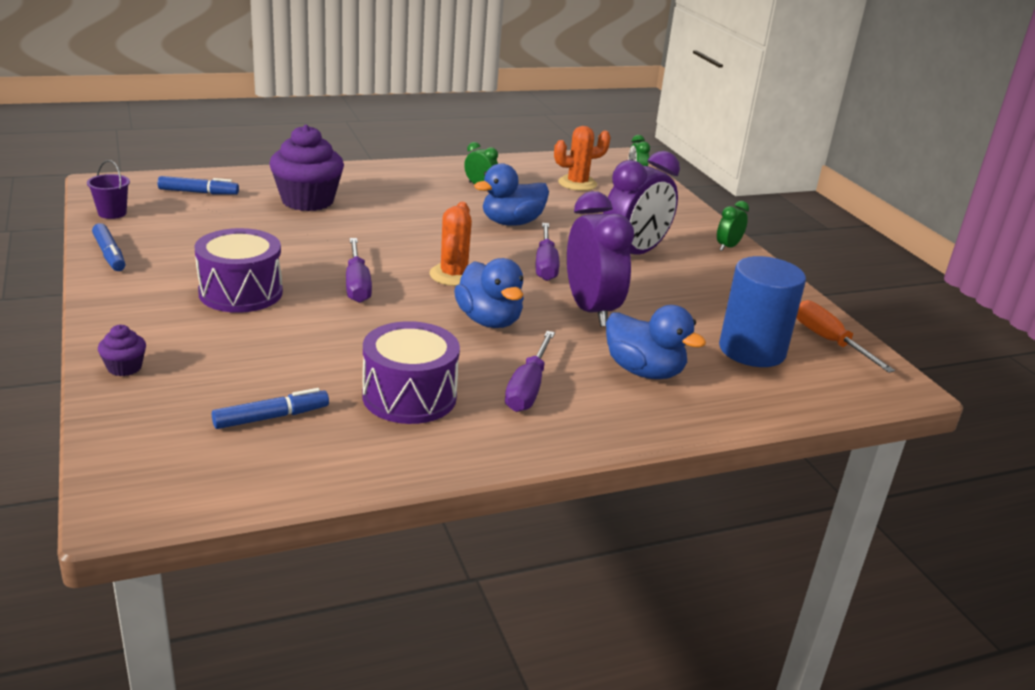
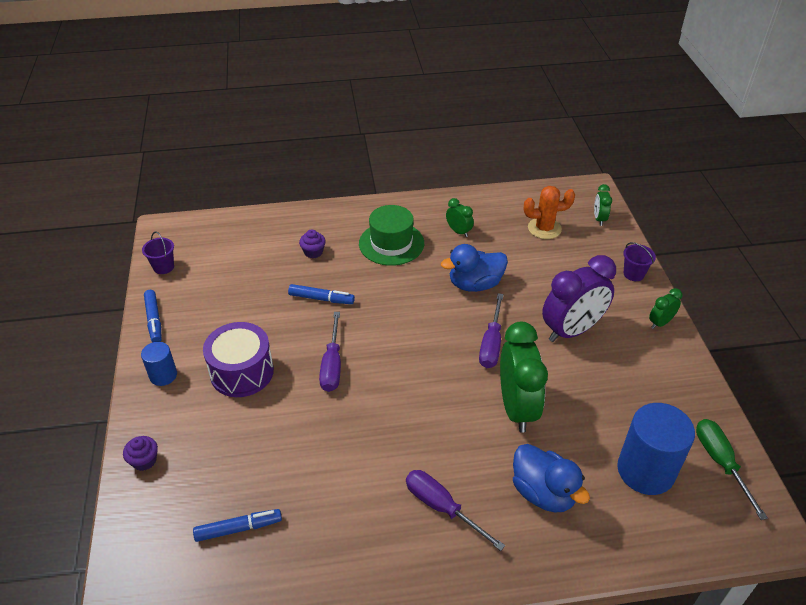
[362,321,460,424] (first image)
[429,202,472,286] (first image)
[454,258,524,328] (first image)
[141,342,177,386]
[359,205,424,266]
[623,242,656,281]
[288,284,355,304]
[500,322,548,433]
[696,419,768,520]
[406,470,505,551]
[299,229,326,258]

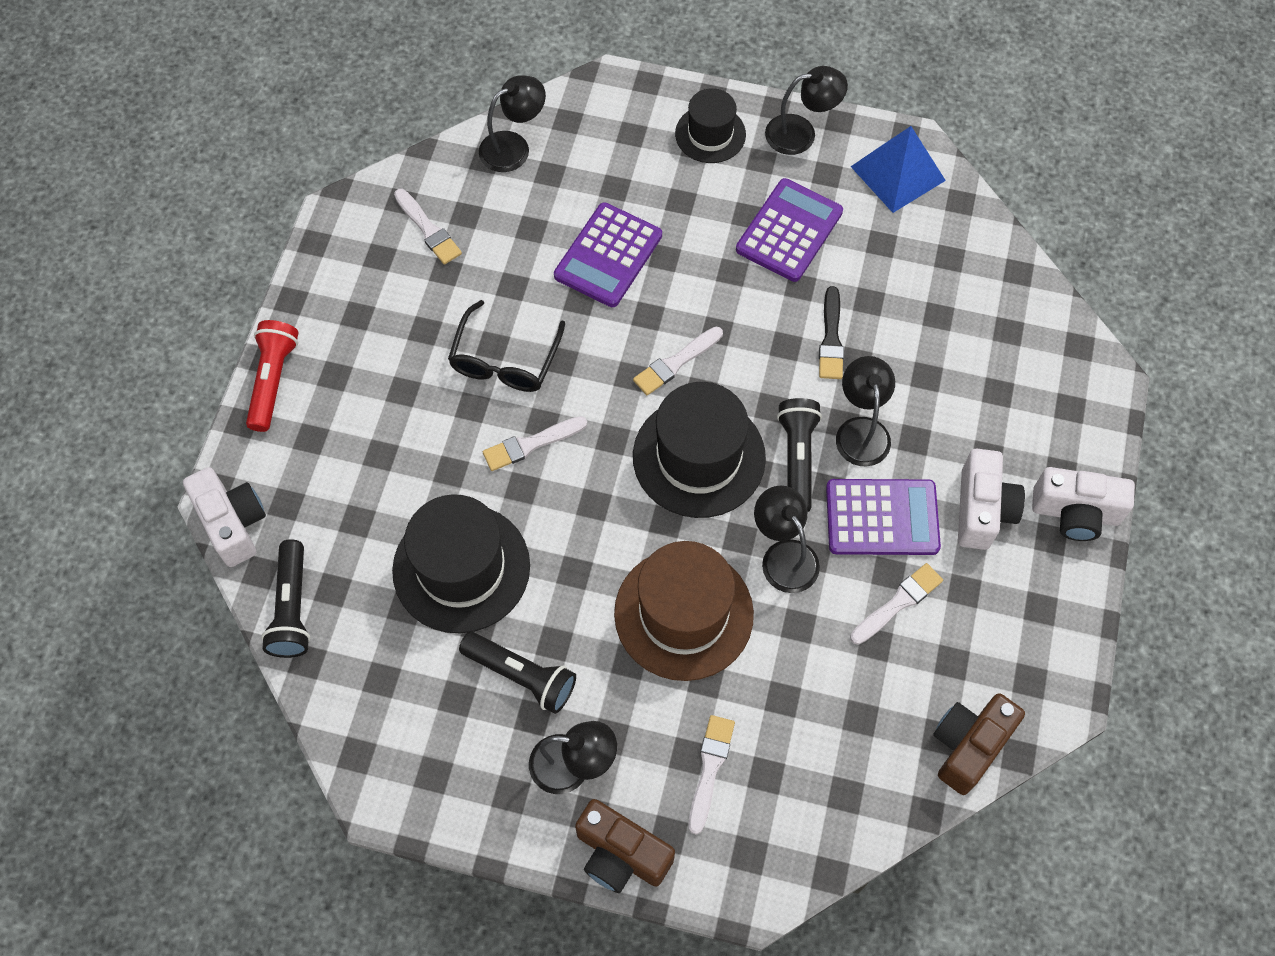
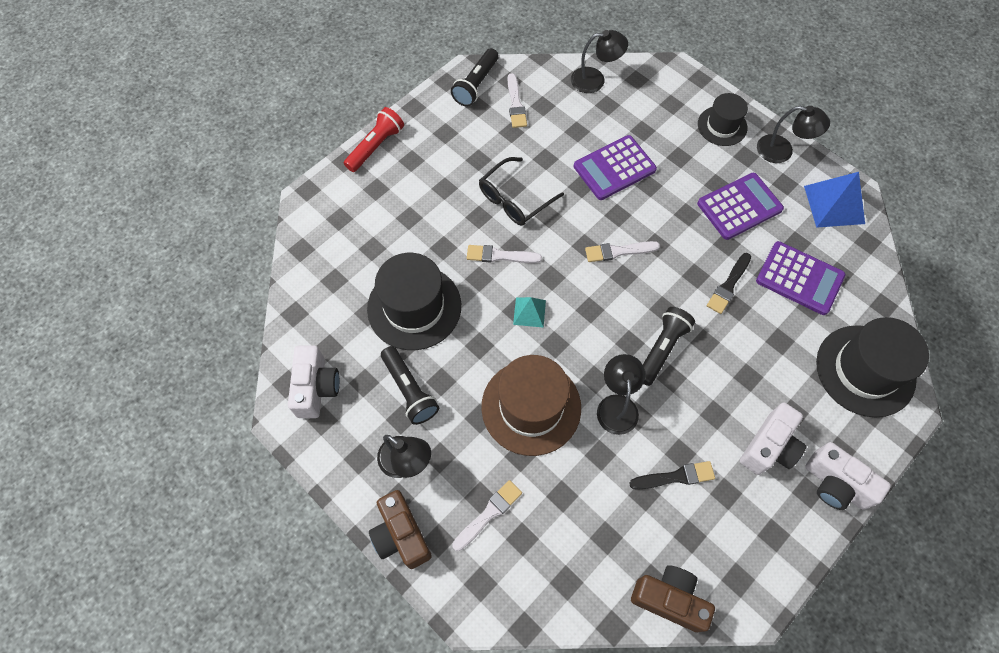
[836,356,895,466] (first image)
[513,297,546,328]
[288,346,340,418]
[451,48,499,106]
[816,317,929,417]
[756,241,846,315]
[629,461,715,490]
[631,565,715,632]

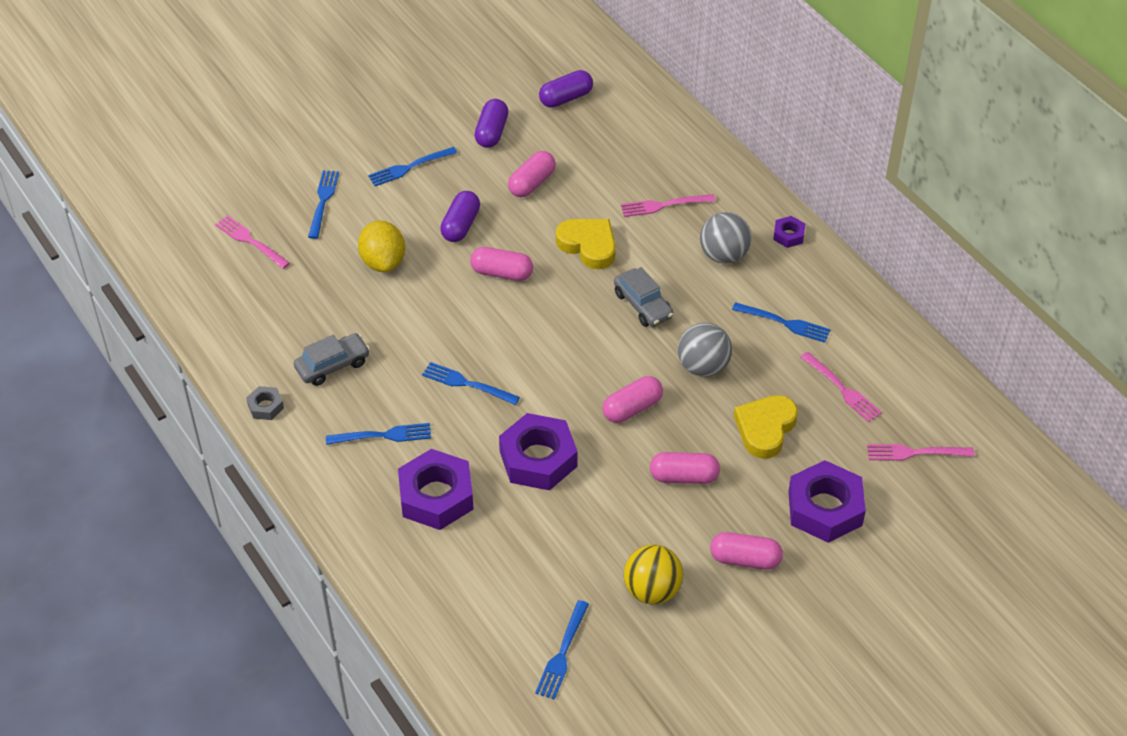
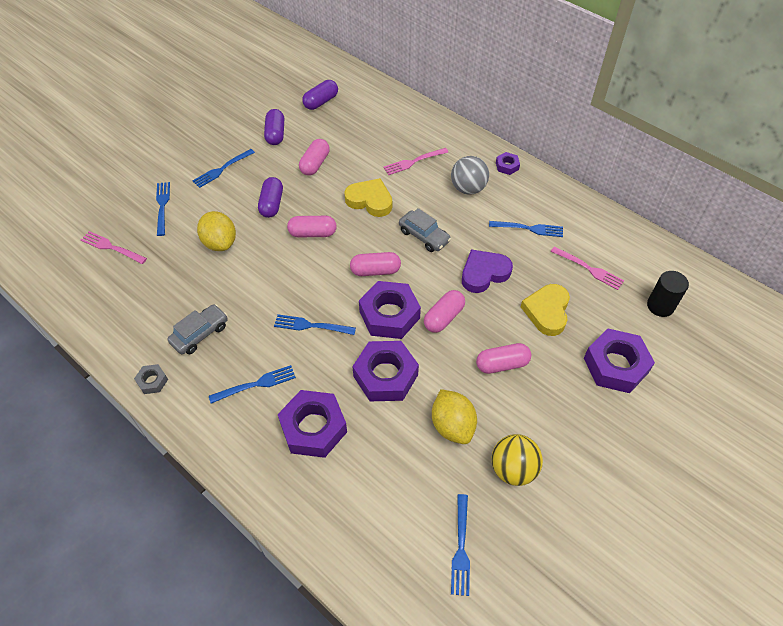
[359,281,421,339]
[432,389,477,444]
[350,252,401,276]
[462,249,513,293]
[647,271,689,317]

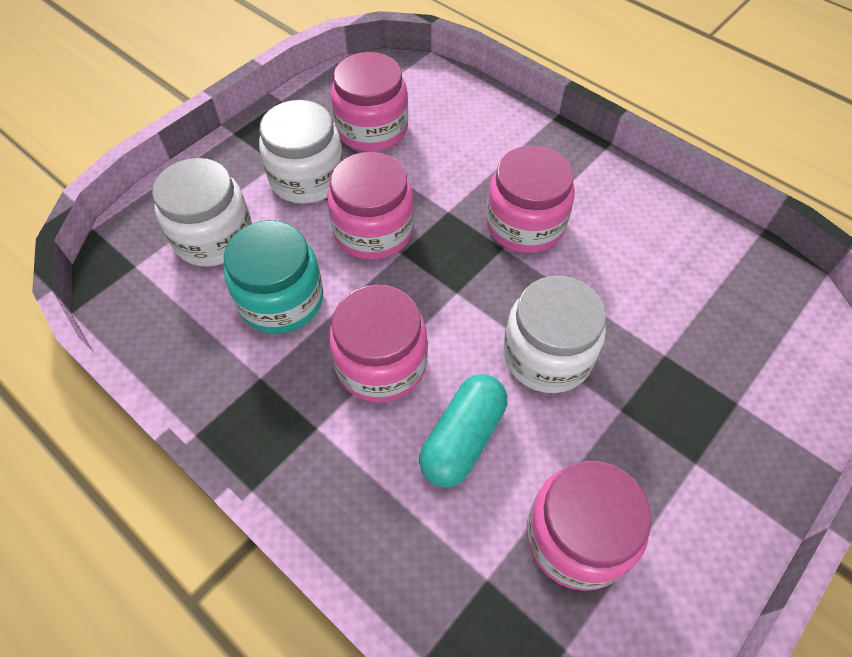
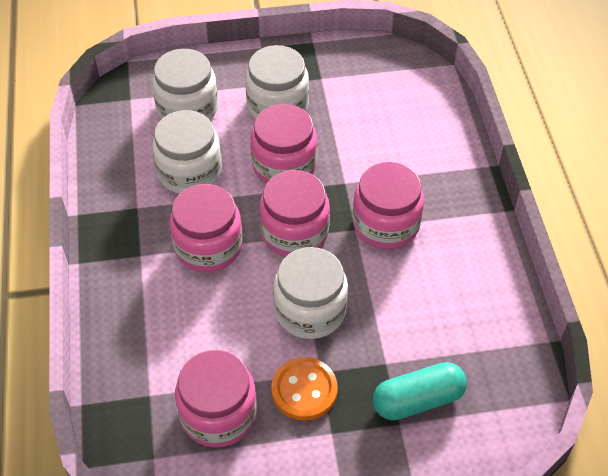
[271,357,338,421]
[259,170,330,257]
[373,362,467,420]
[152,110,222,194]

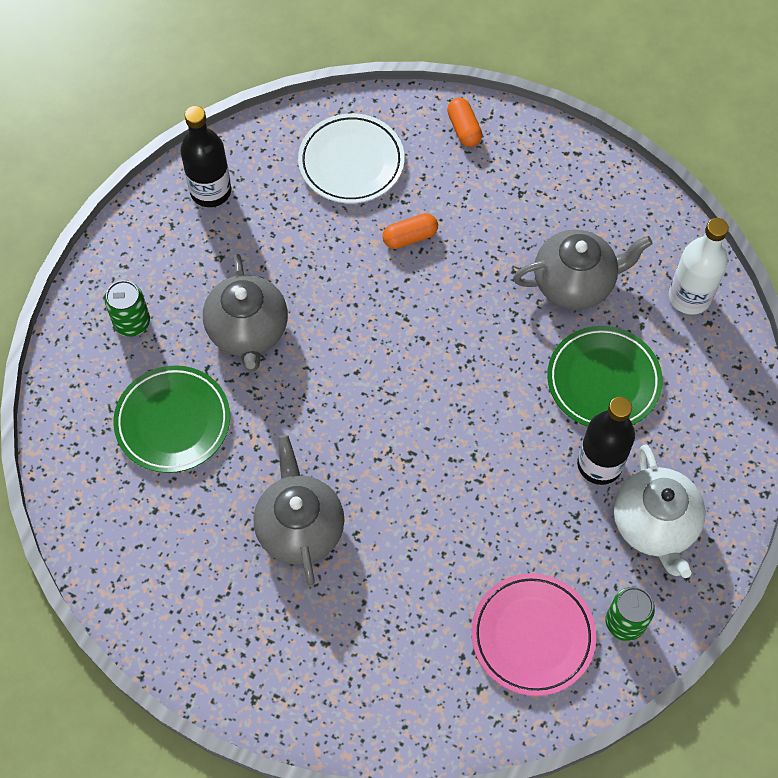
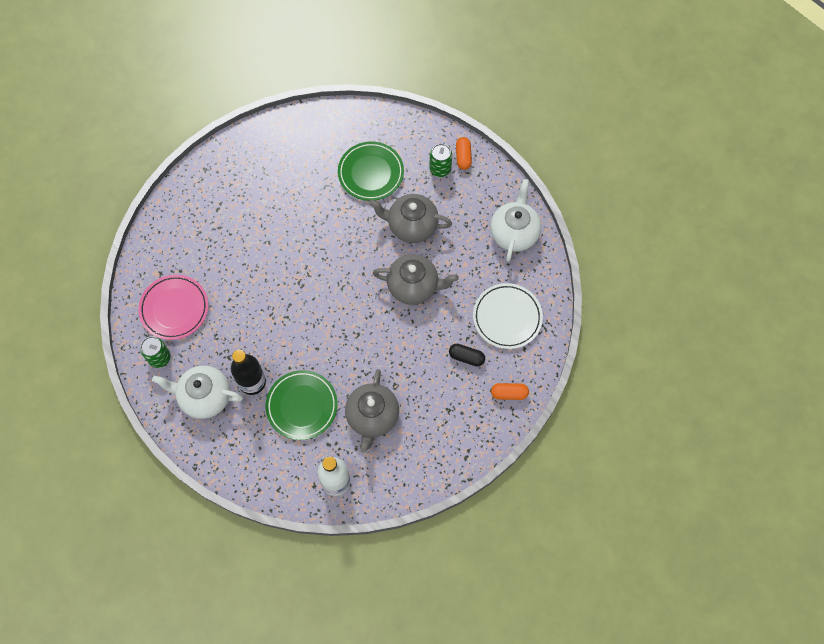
[449,344,485,366]
[373,254,459,305]
[456,137,472,170]
[490,179,541,262]

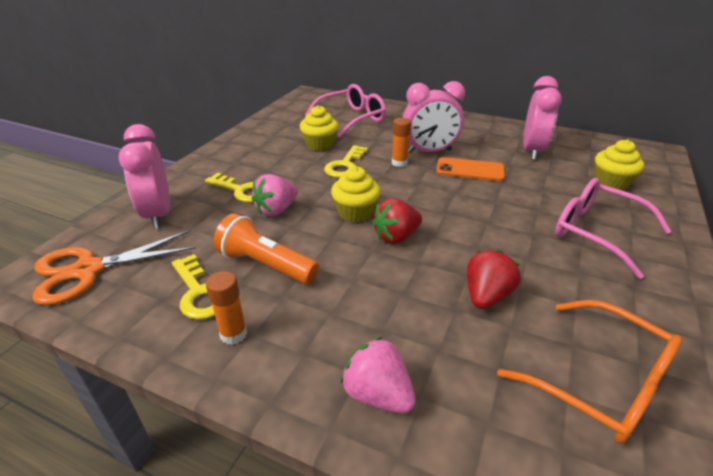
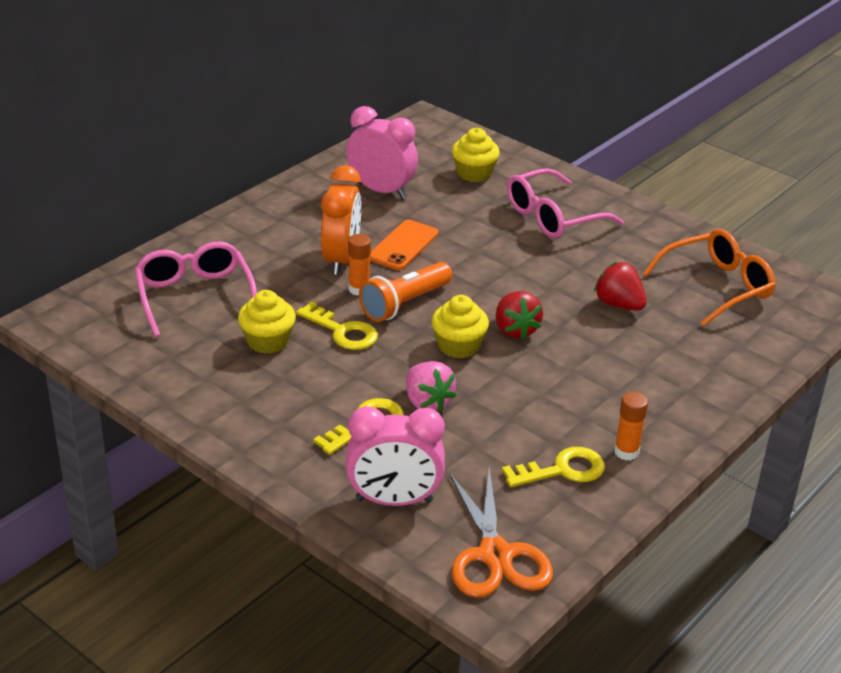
[341,337,416,413] (first image)
[359,262,452,322]
[321,165,361,275]

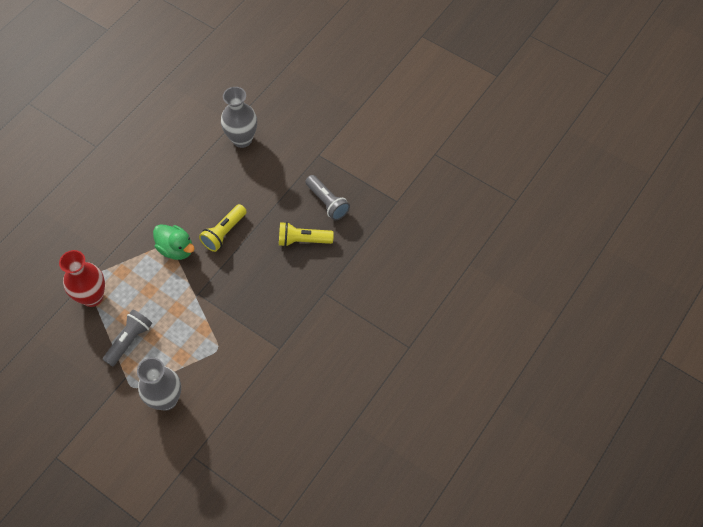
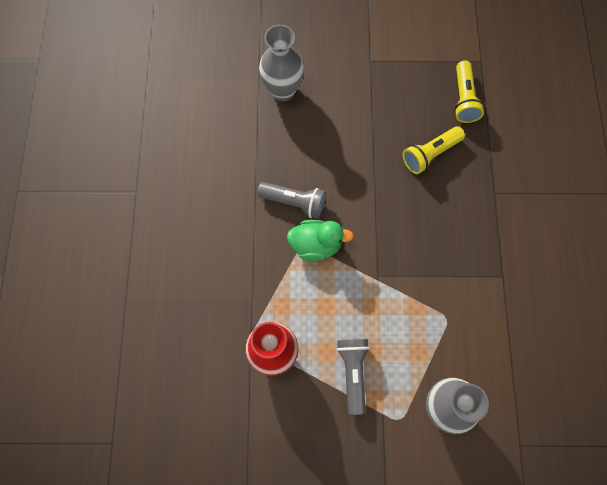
[454,60,484,123]
[257,182,326,219]

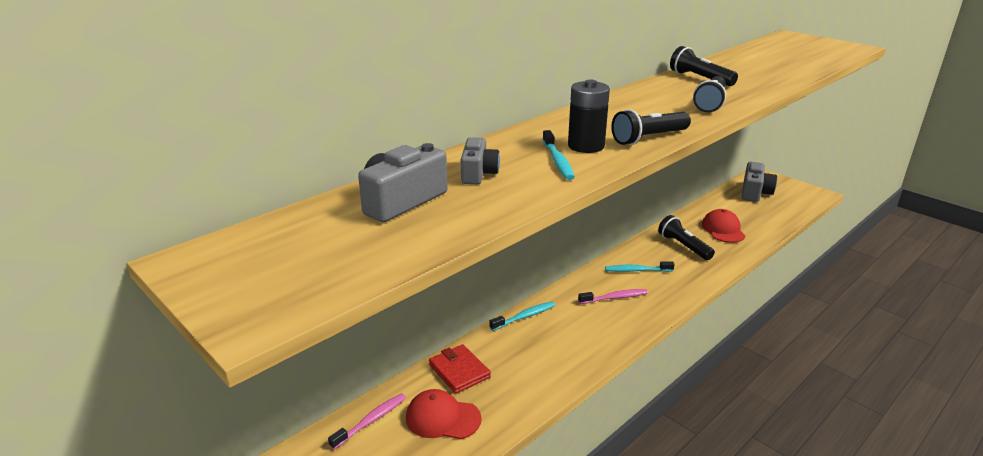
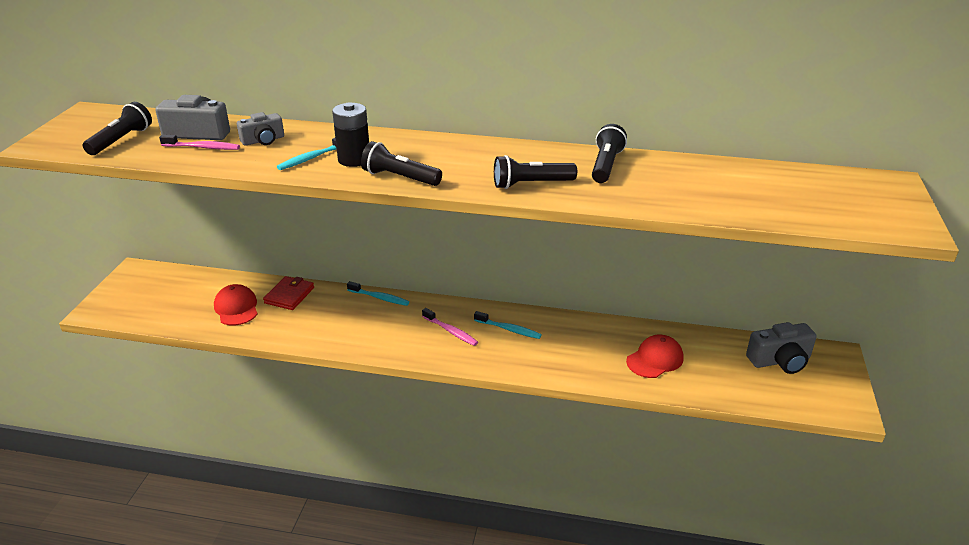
[159,134,240,150]
[83,102,152,155]
[474,311,542,339]

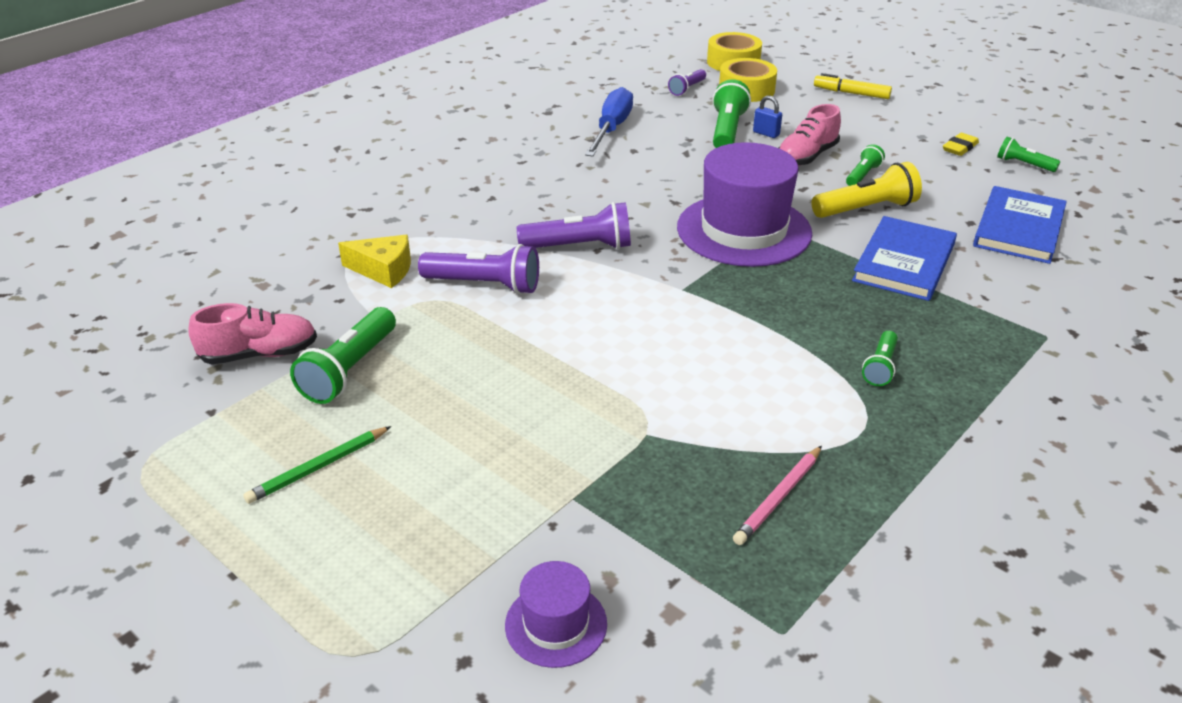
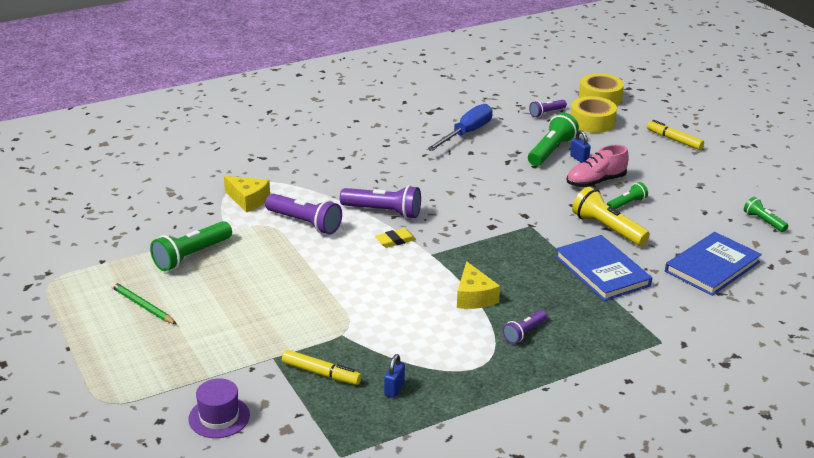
[188,303,317,364] (first image)
[677,142,812,267] (first image)
[282,350,362,385]
[457,261,500,309]
[375,228,416,248]
[384,354,405,398]
[503,310,547,344]
[111,282,176,324]
[572,187,650,246]
[555,235,652,301]

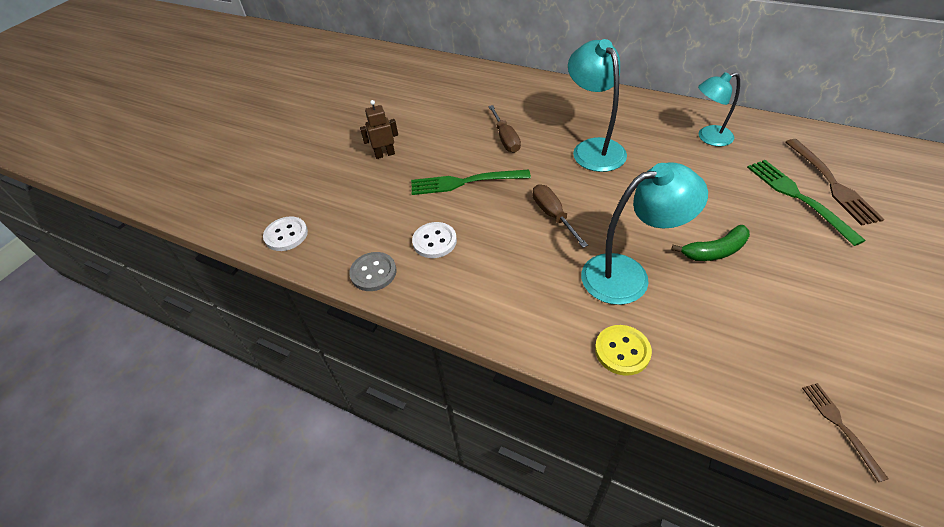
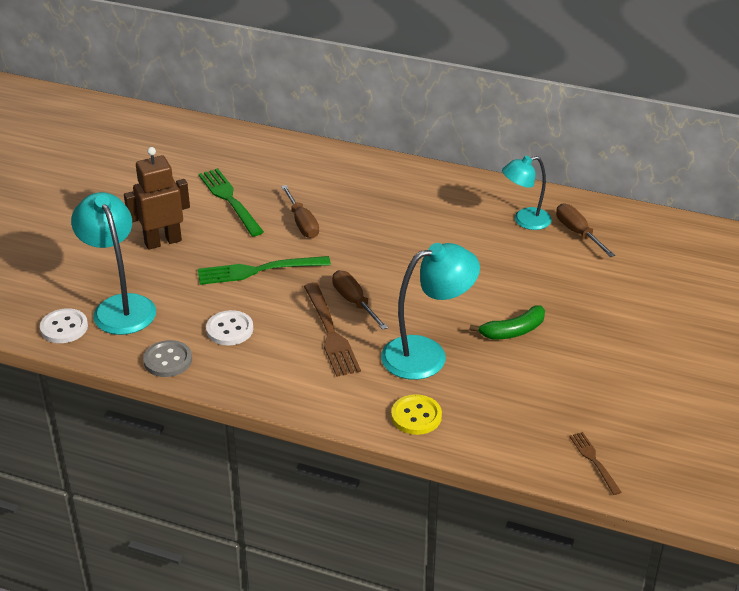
[556,203,615,257]
[71,192,156,335]
[199,168,264,236]
[304,282,361,377]
[124,147,190,250]

